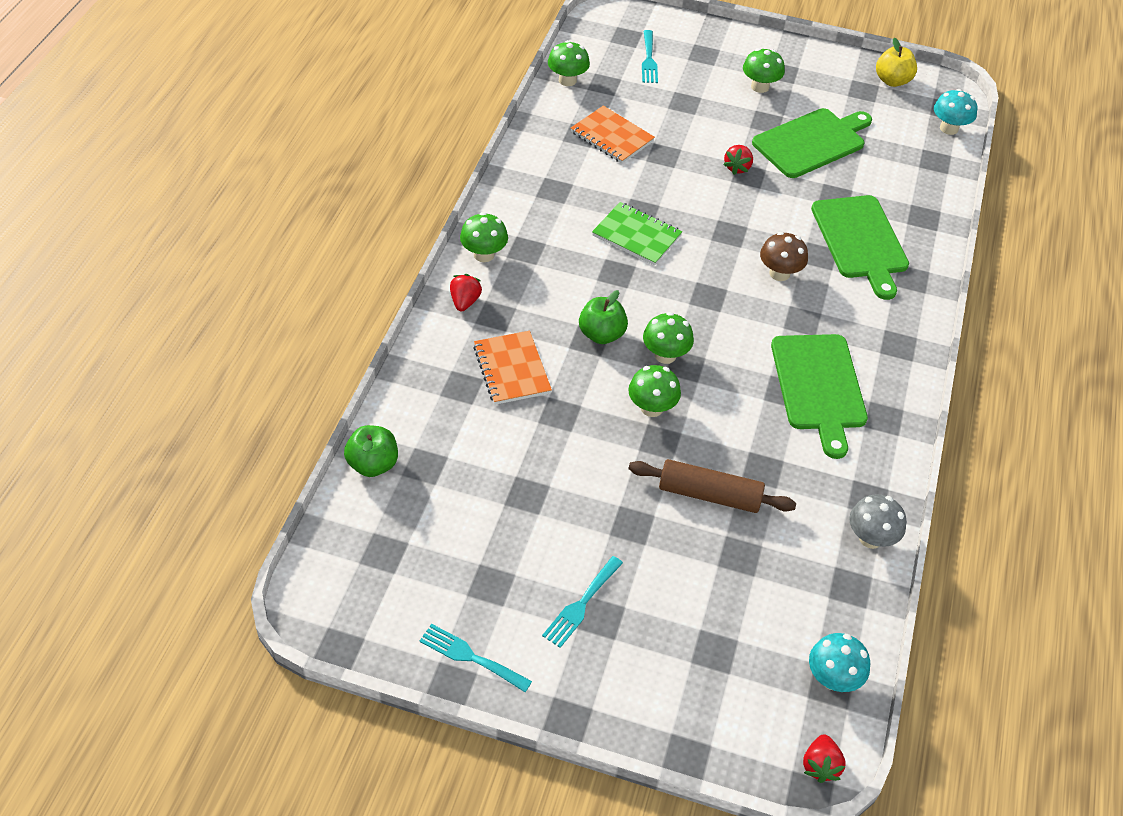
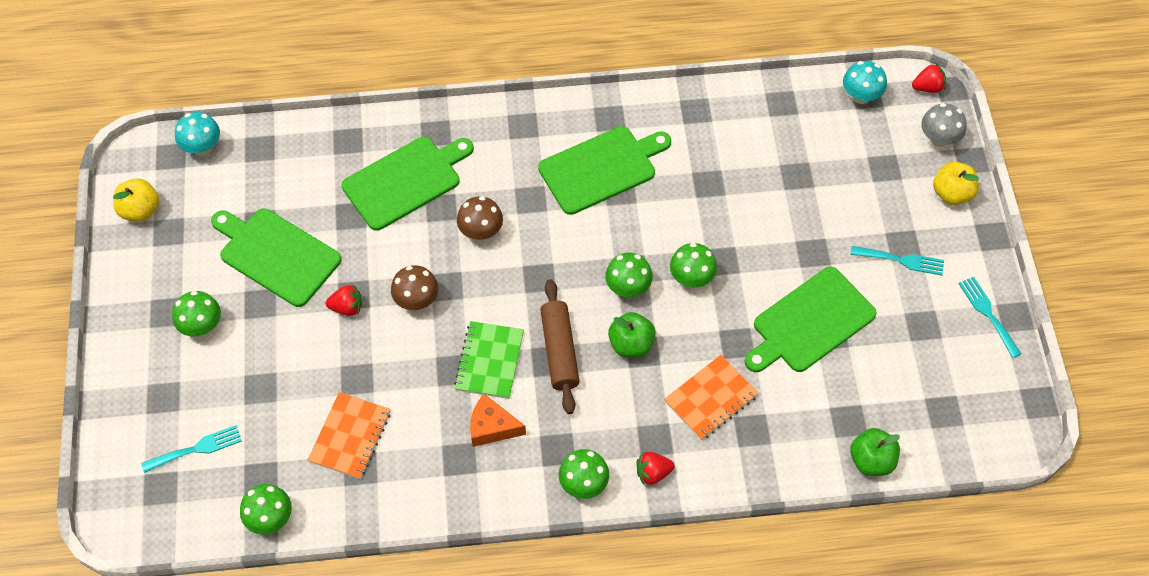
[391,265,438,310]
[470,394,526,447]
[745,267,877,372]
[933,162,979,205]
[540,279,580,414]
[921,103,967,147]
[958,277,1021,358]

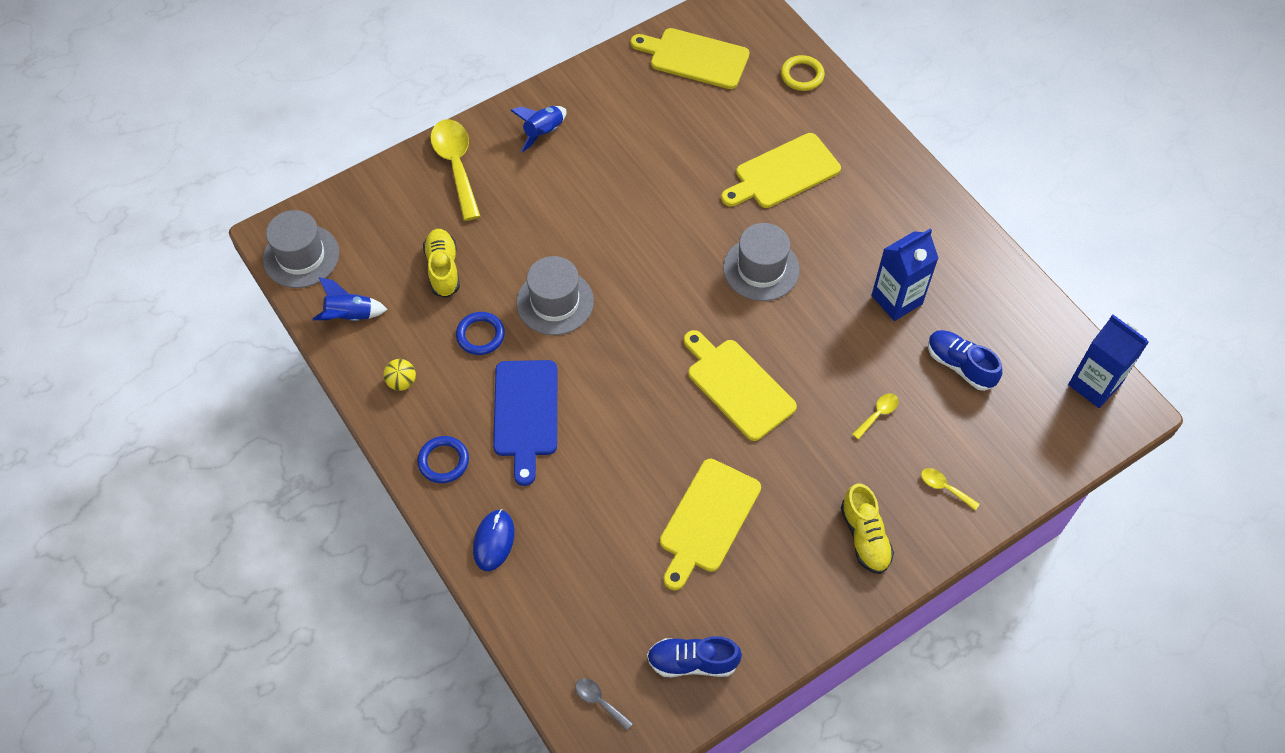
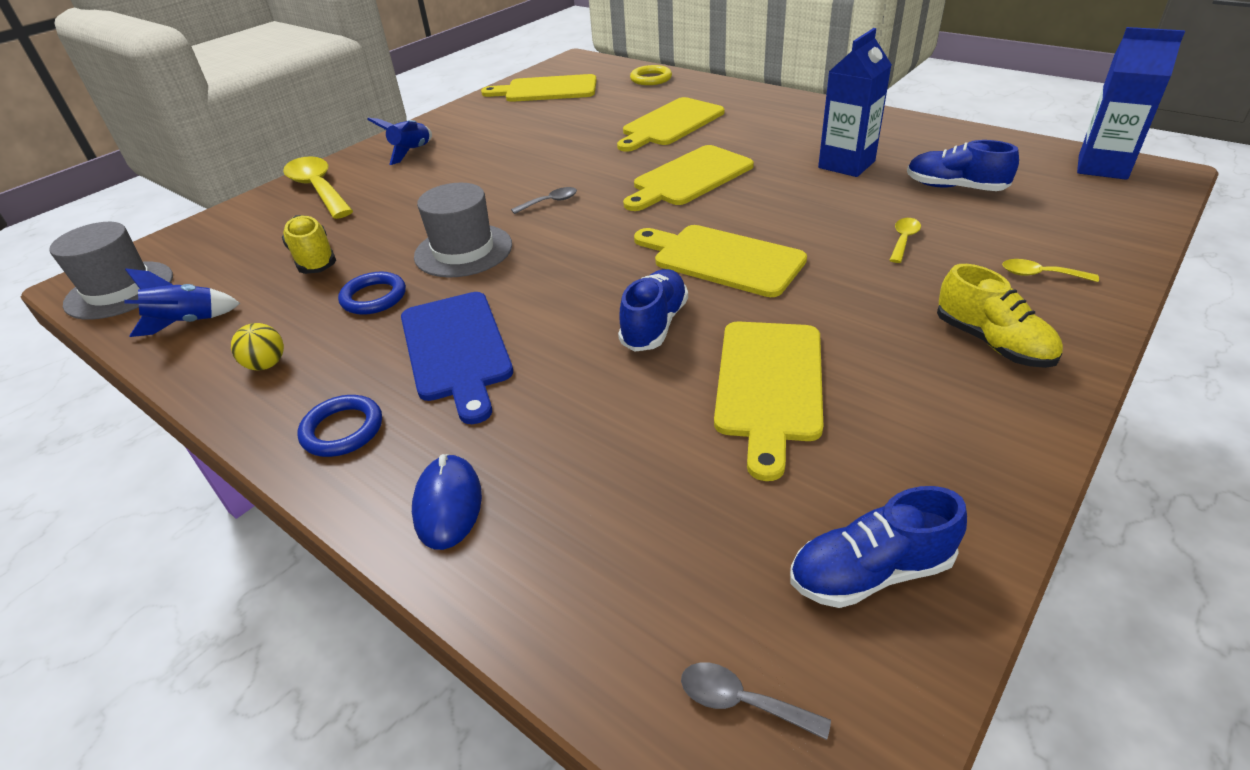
[511,187,577,214]
[618,269,688,352]
[623,145,754,211]

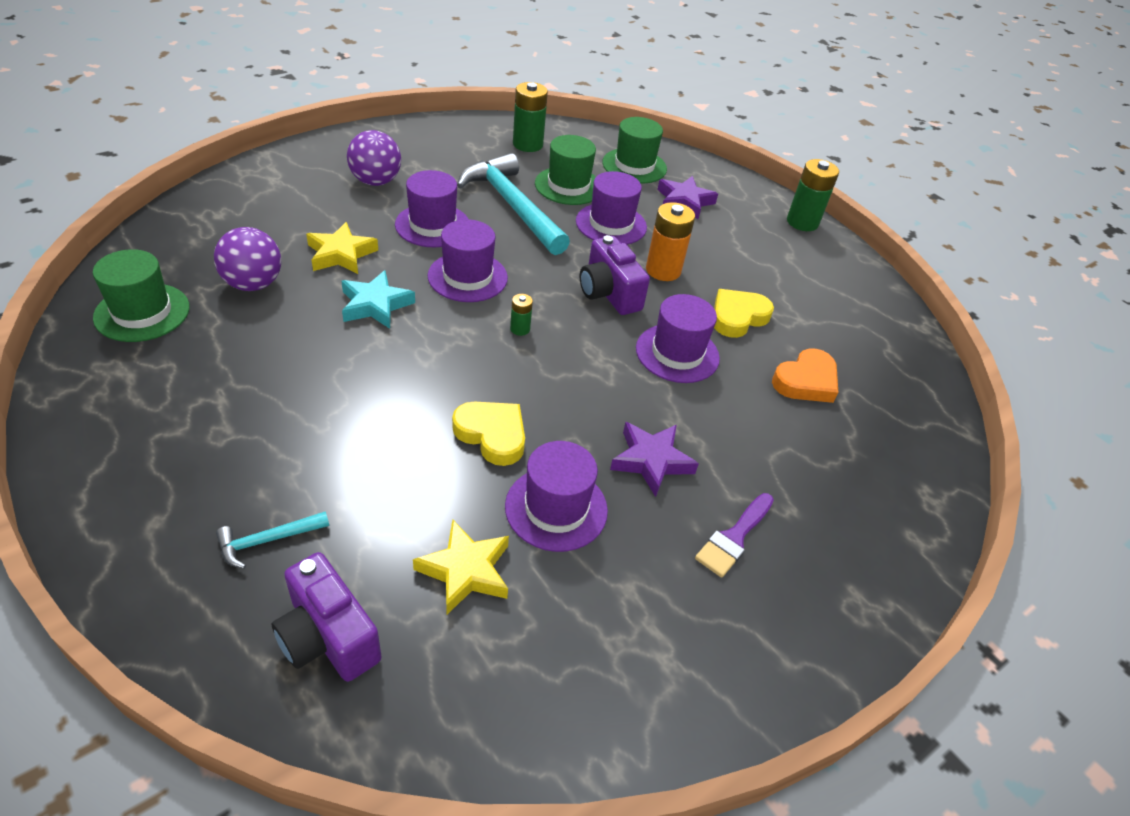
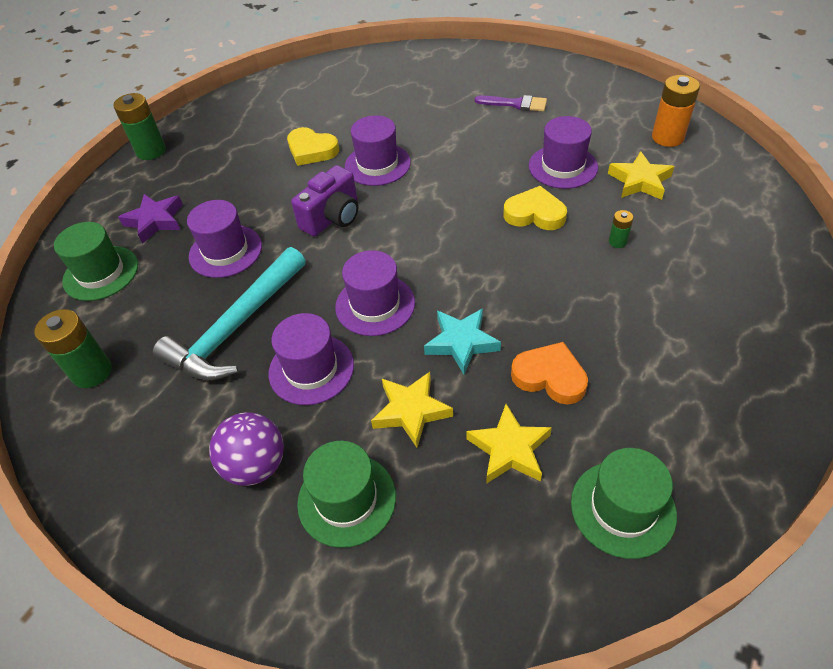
[216,512,329,569] (first image)
[271,552,382,682] (first image)
[610,422,699,497] (first image)
[609,210,634,248]
[297,441,396,548]
[652,75,700,147]
[511,342,588,405]
[466,404,552,484]
[503,186,567,230]

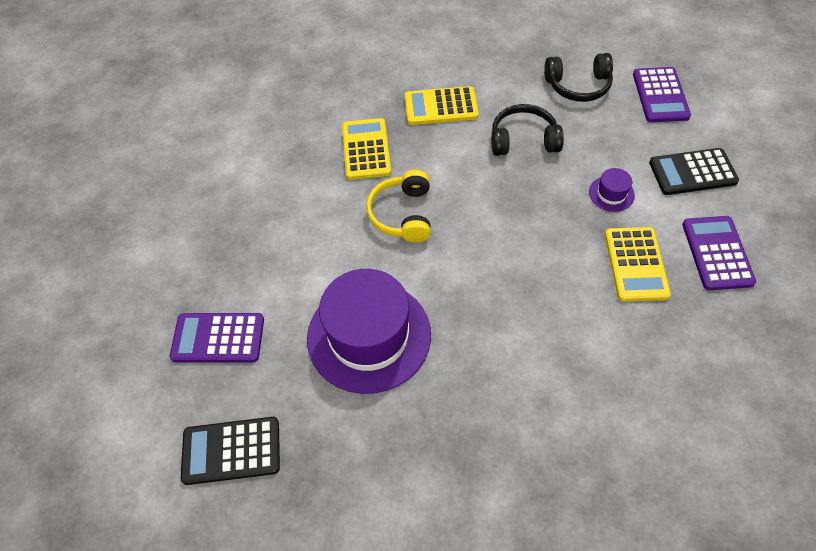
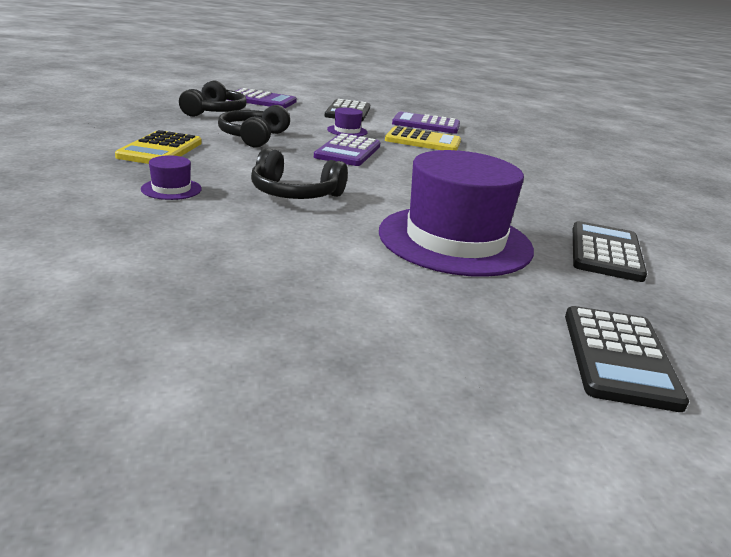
[573,221,647,282]
[314,133,380,166]
[141,155,202,200]
[251,148,348,199]

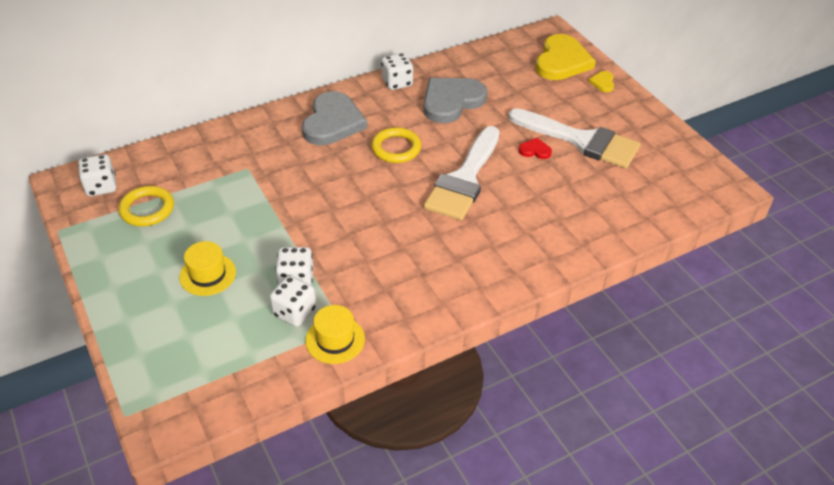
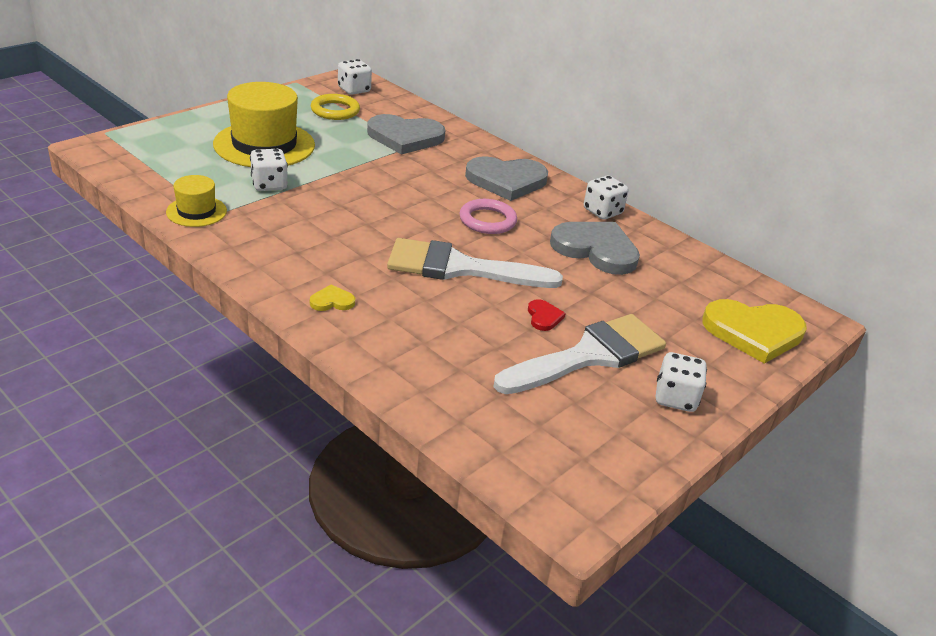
[367,114,445,155]
[656,352,707,412]
[310,285,355,311]
[459,199,517,234]
[493,314,666,394]
[213,82,315,167]

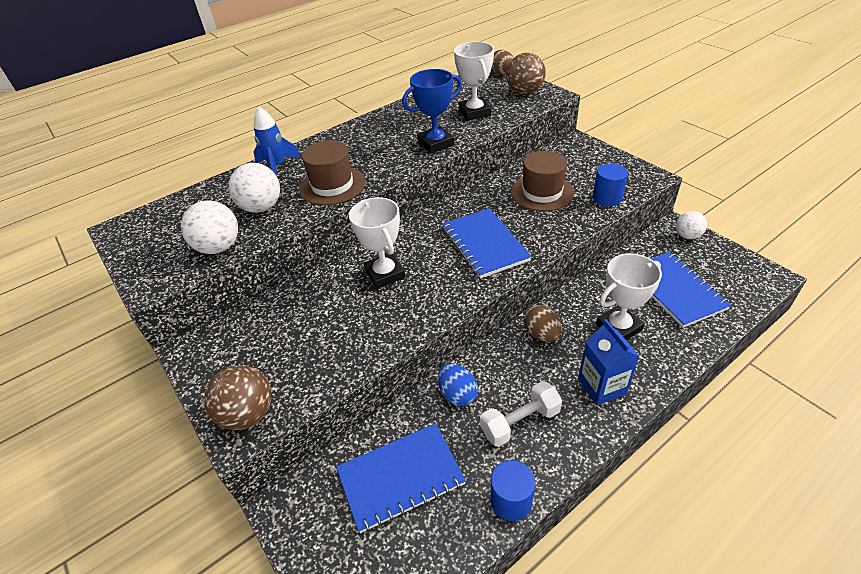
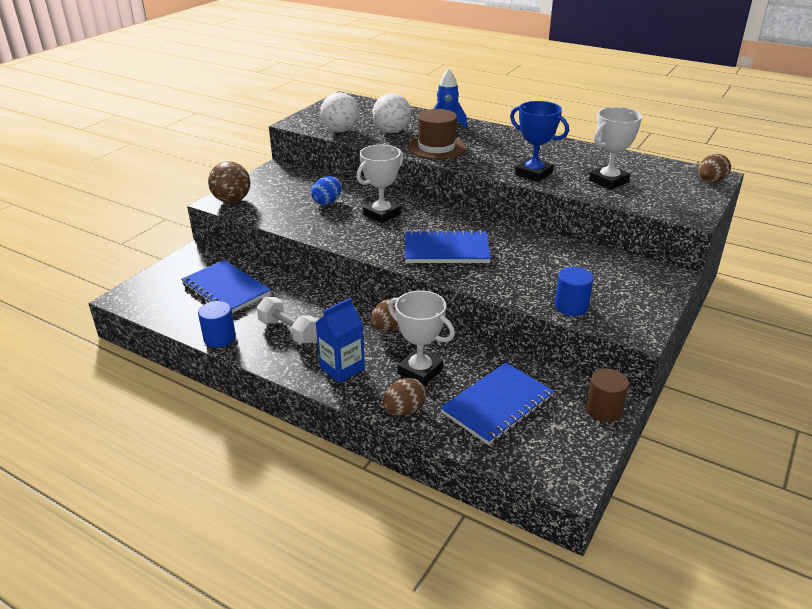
[506,53,546,95] (first image)
[511,151,574,211] (first image)
[383,378,426,416]
[311,176,342,205]
[586,369,629,422]
[405,230,491,263]

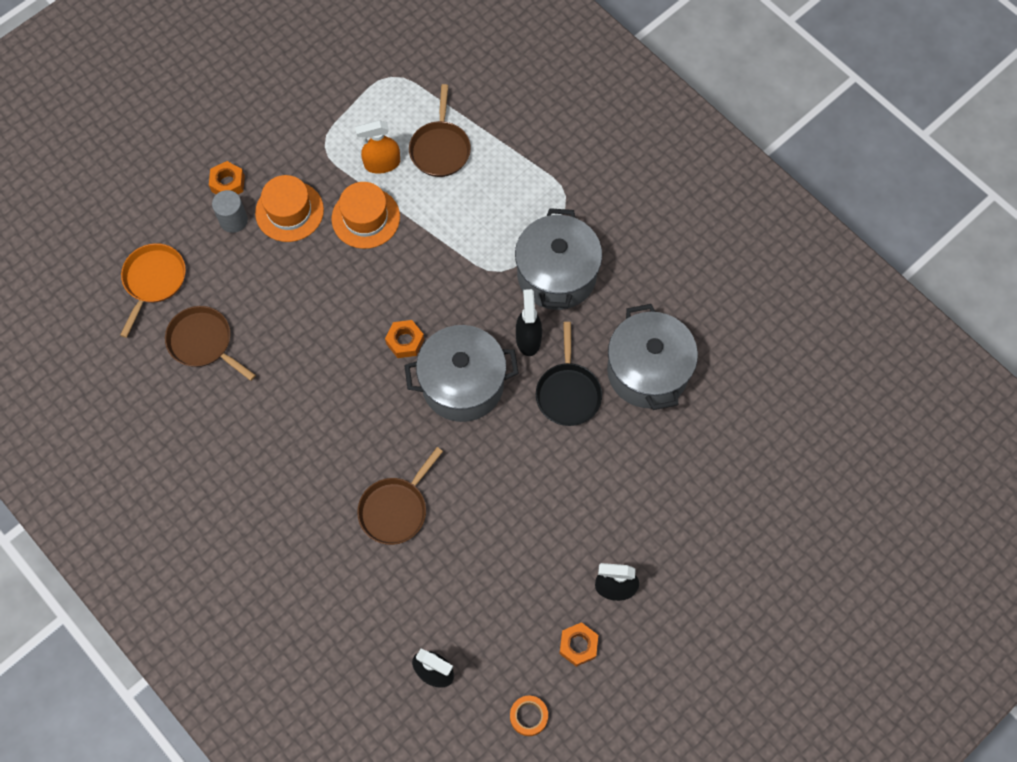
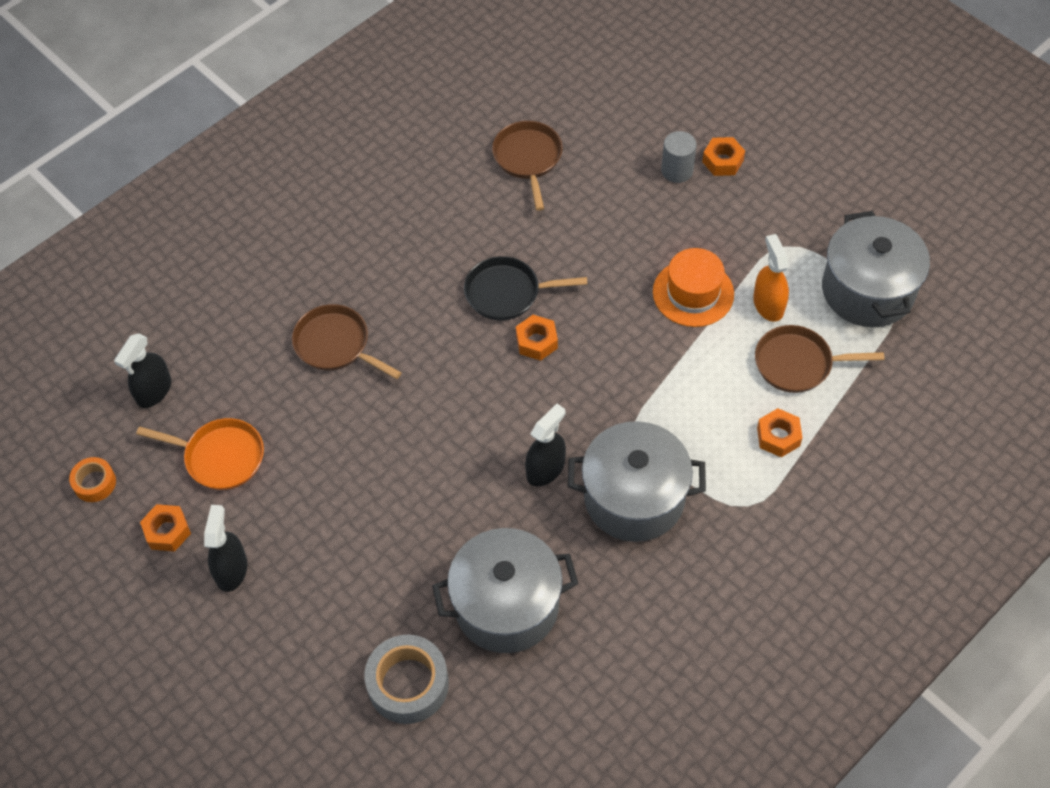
[255,175,324,242] (first image)
[364,635,449,724]
[757,408,803,457]
[136,418,264,490]
[822,211,930,327]
[464,256,587,321]
[492,121,563,211]
[525,404,566,486]

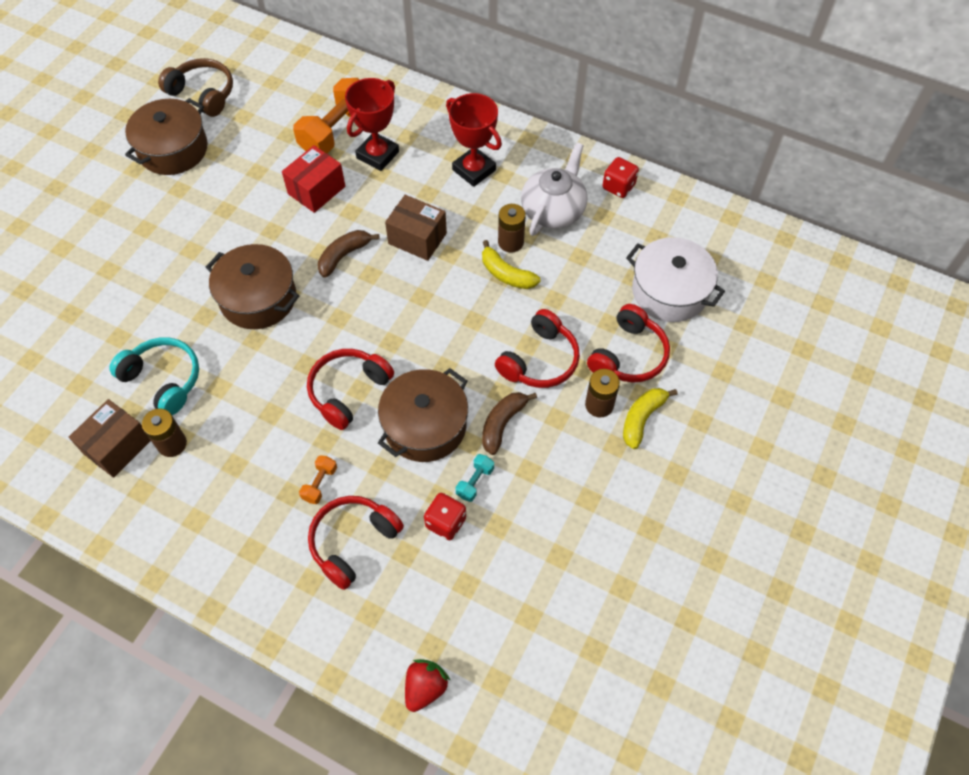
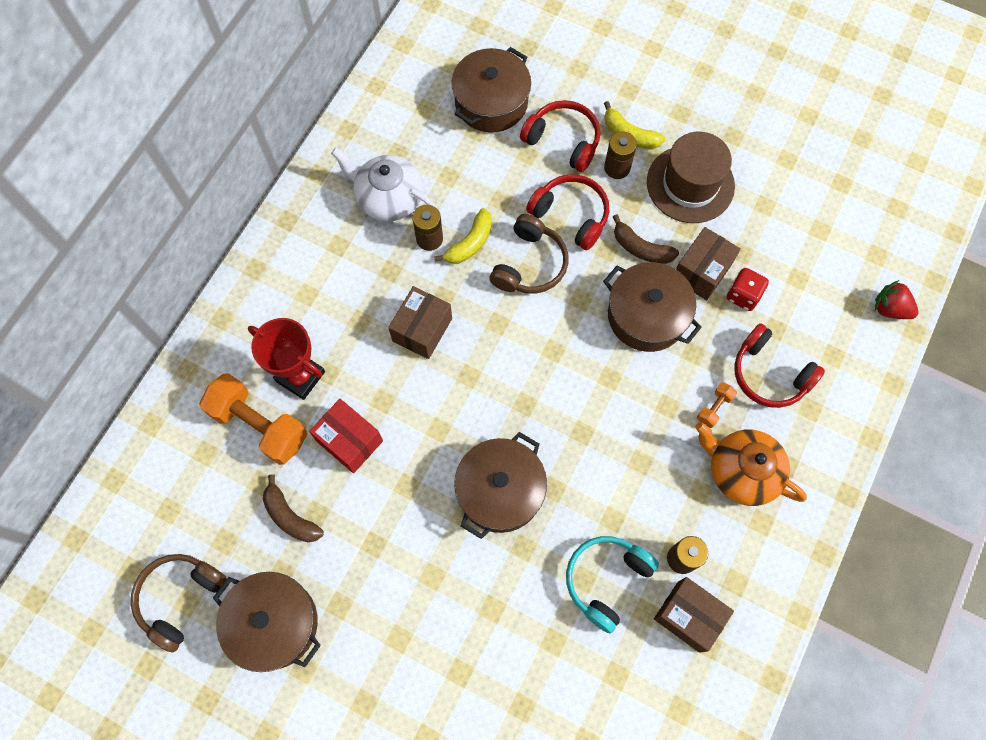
[307,349,394,430] (first image)
[446,93,502,187] (first image)
[603,157,639,198] (first image)
[489,214,569,294]
[647,132,735,223]
[695,422,807,506]
[263,474,324,542]
[676,227,741,300]
[452,47,531,133]
[697,382,737,428]

